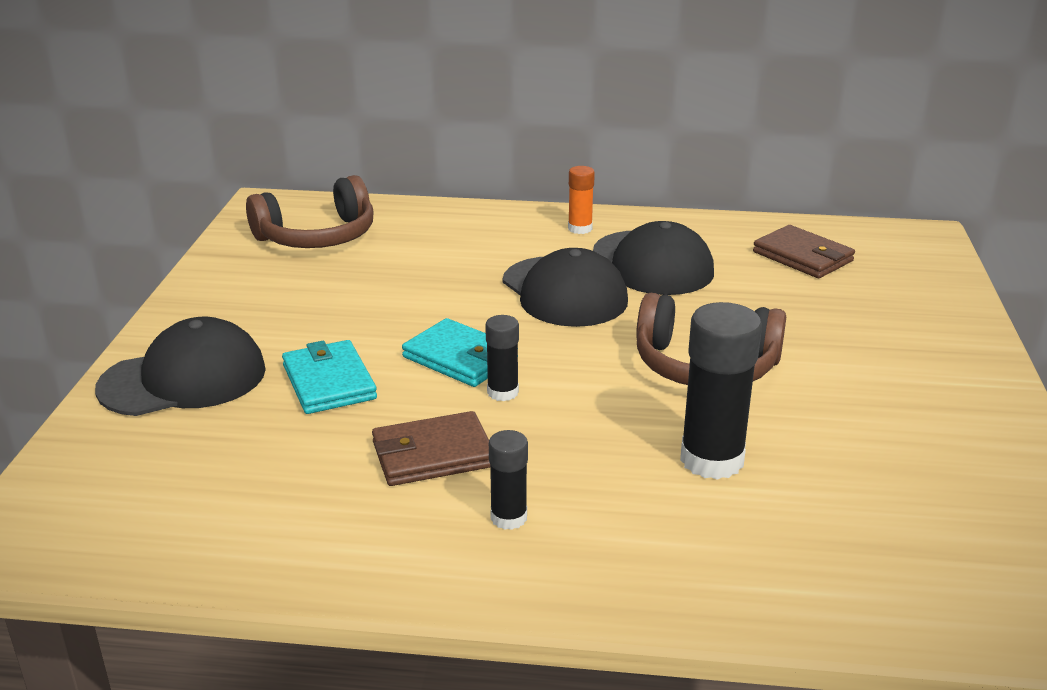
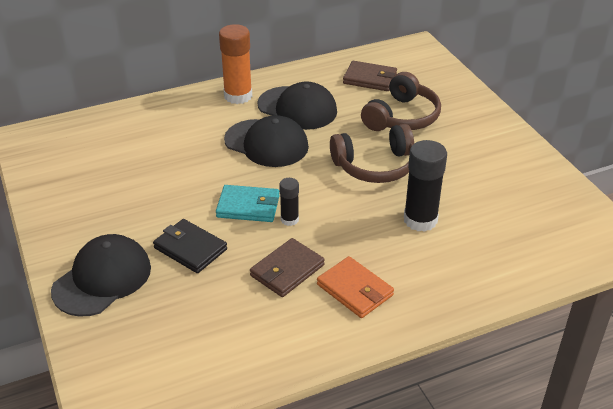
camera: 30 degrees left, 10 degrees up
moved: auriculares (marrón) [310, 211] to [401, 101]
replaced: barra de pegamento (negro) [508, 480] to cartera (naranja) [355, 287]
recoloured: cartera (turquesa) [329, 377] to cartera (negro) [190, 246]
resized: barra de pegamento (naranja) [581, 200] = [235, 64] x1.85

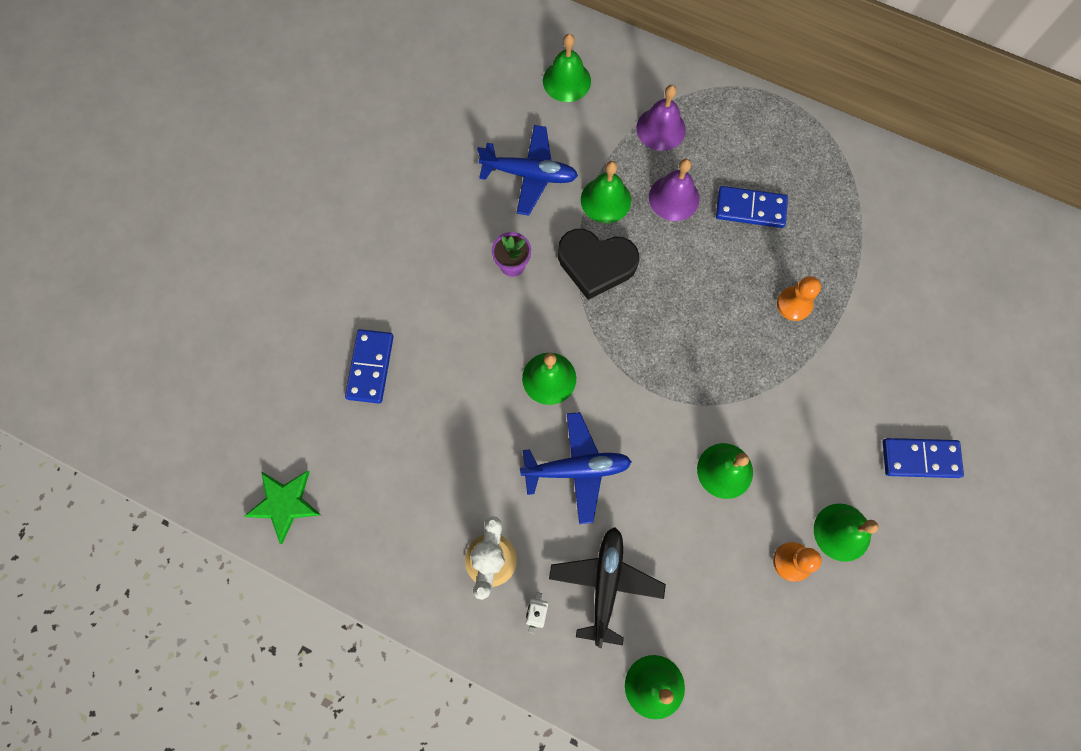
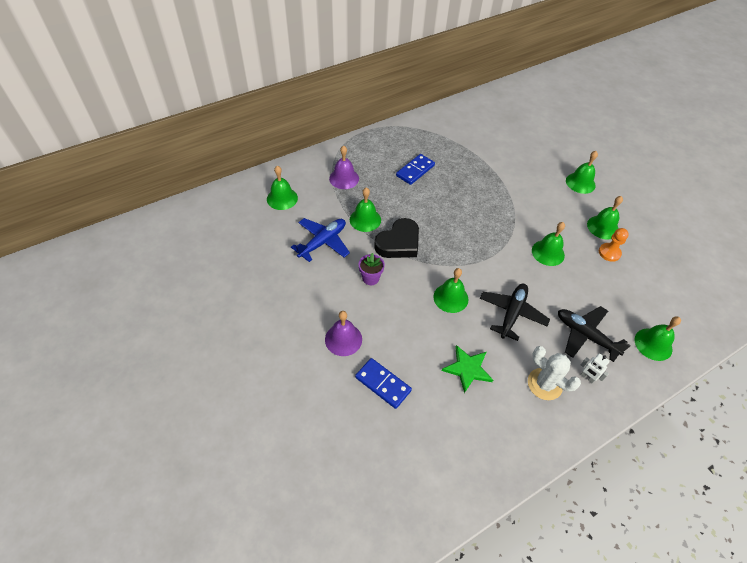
camera: 60 degrees left, 20 degrees down
removed: peón (naranja) [799, 298]
moved: campana (morado) [674, 190] to [343, 333]; estrella (verde) [282, 507] to [467, 369]
replaced: ficha de dominó (azul) [923, 458] to campana (verde) [582, 172]
recoloured: avión (azul) [576, 468] to avión (negro) [515, 312]

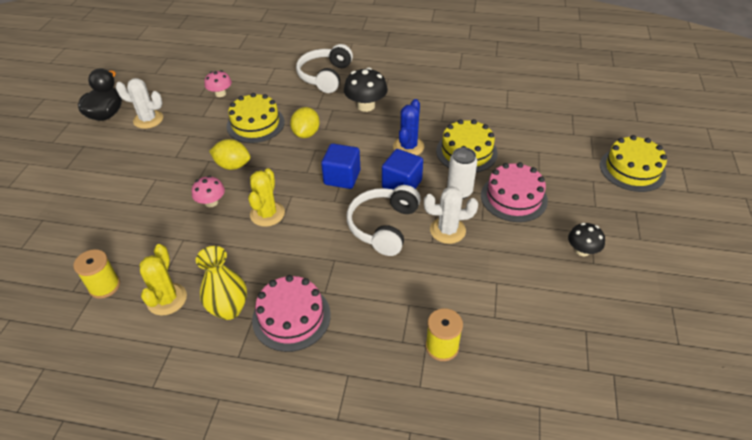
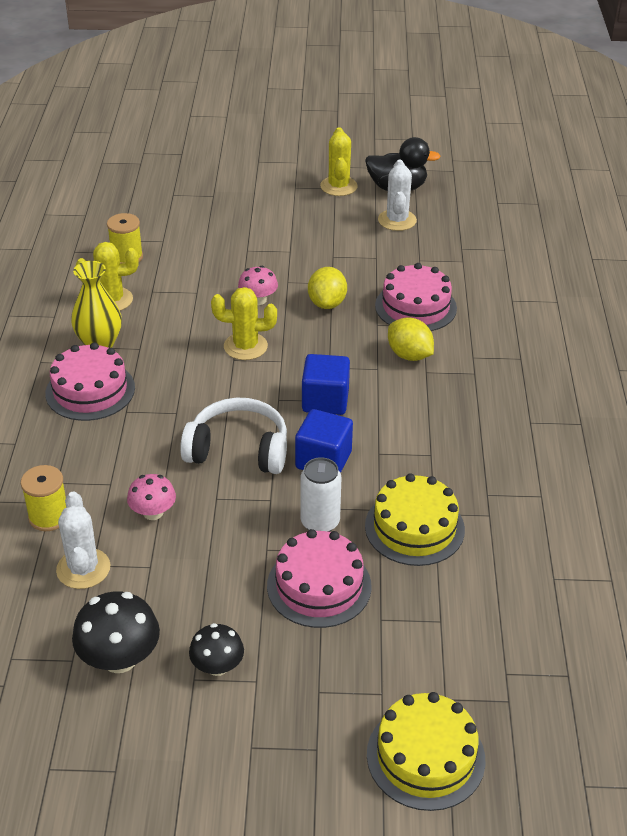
camera: 80 degrees right, 5 degrees down
removed: auriculares (blanco) [324, 68]; cactus (azul) [408, 127]
added: cactus (amarillo) [339, 161]
moved: cactus (blanco) [451, 215] to [83, 540]; seta (negro) [366, 89] to [116, 632]; seta (rosa) [218, 83] to [151, 497]
recoloured: tarta (amarillo) [256, 118] to tarta (rosa) [416, 297]
turned: limón (amarillo) [305, 122] = [411, 339] 45 degrees clockwise

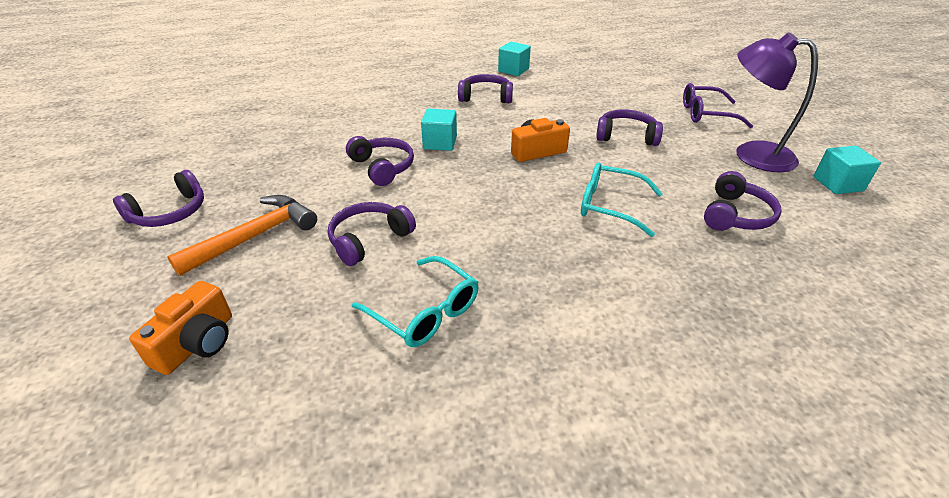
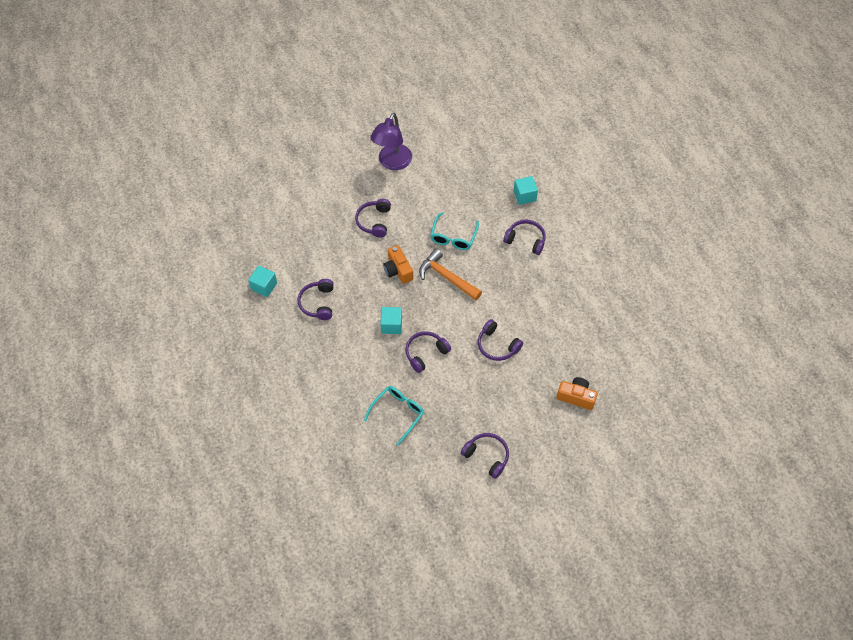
camera: 95 degrees left, 20 degrees up
removed: gafas (morado) [718, 105]
moved: gafas (turquesa) [415, 301] to [394, 415]; martillo (naranja) [242, 235] to [450, 275]; auriculares (morado) [743, 201] to [524, 237]; cubo (turquesa) [847, 170] to [525, 190]

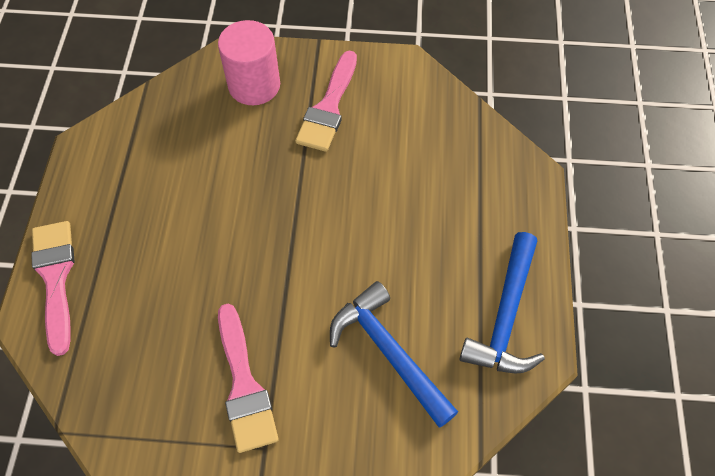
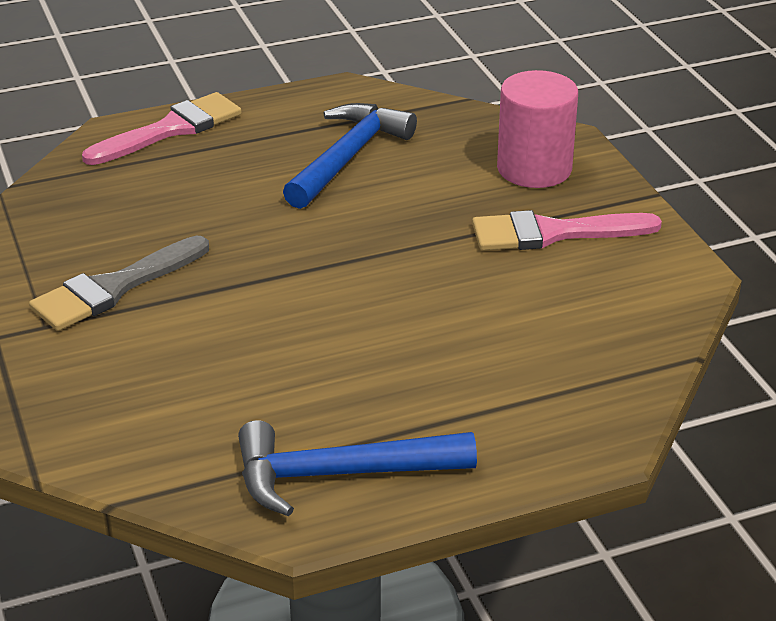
camera: 65 degrees right, 25 degrees down
moved: martillo (azul) [394, 354] to [350, 156]
recoloured: pincel (rosa) [248, 378] to pincel (gris) [119, 283]

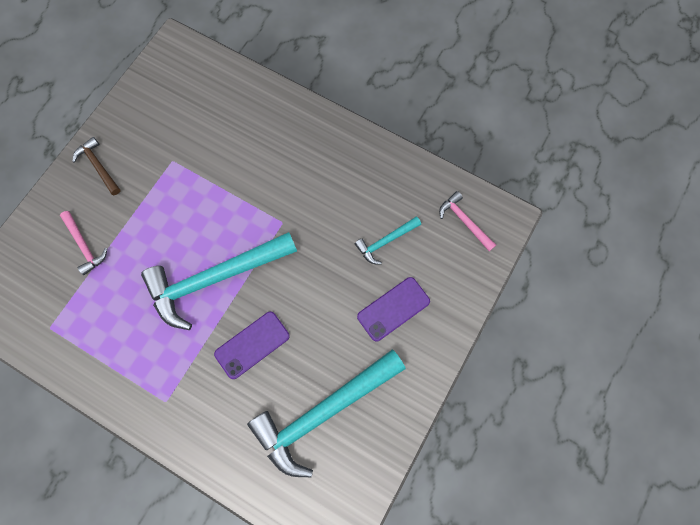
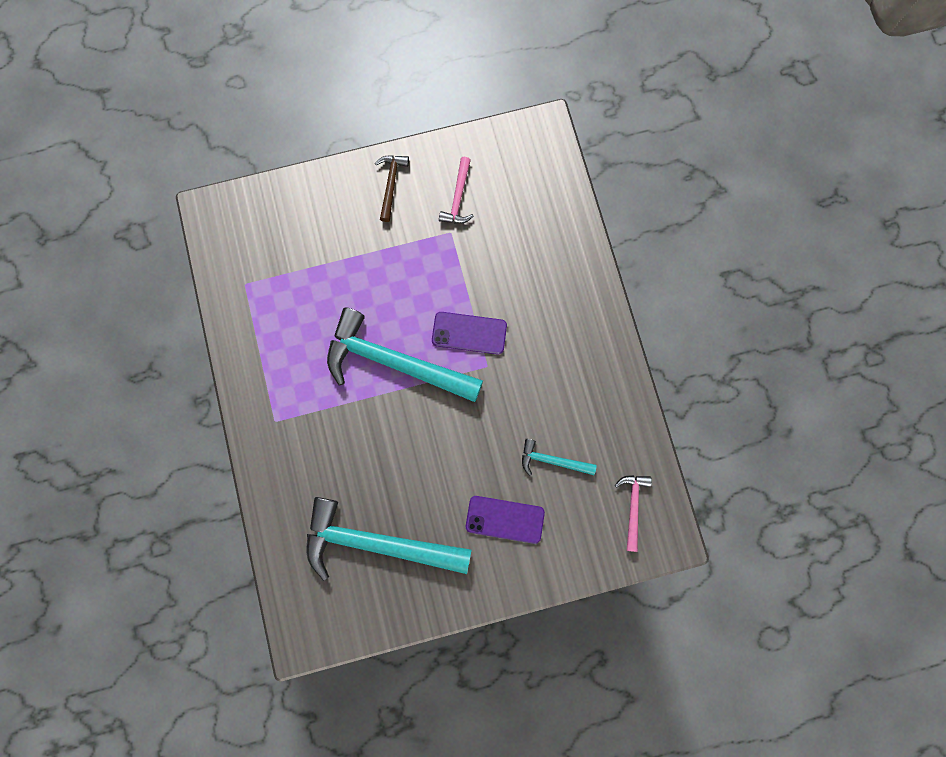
camera: 45 degrees right, 5 degrees up
moved: móvil (morado) [252, 345] to [469, 333]; martillo (rosa) [83, 243] to [456, 190]

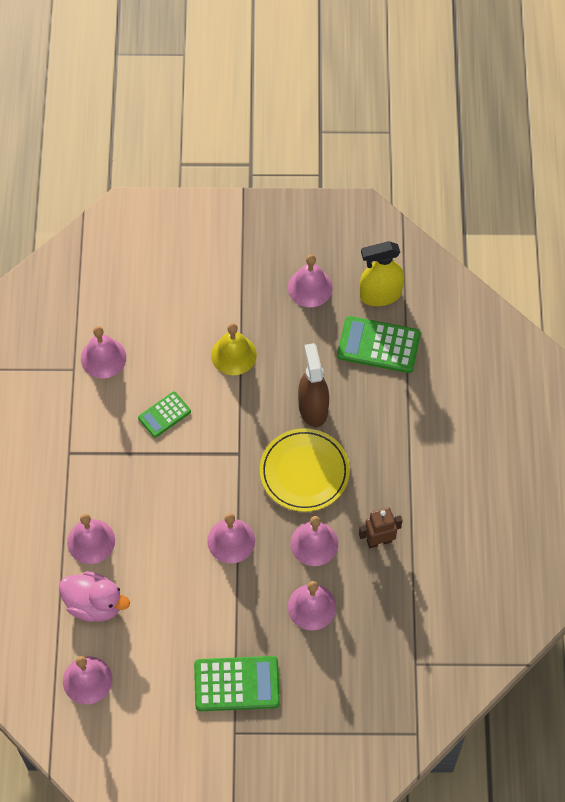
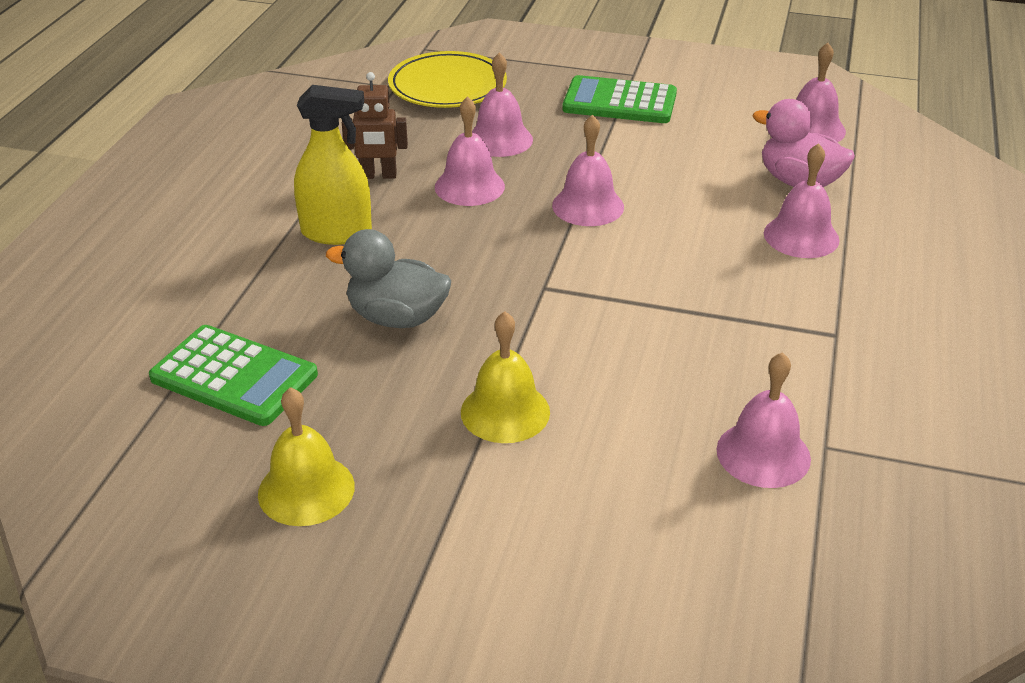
camera: 165 degrees left, 25 degrees down
removed: calculadora (verde) [164, 415]
moved: pulverizador (amarillo) [382, 273] to [333, 165]; plato (amarillo) [305, 470] to [447, 79]
replaced: pulverizador (marrón) [313, 385] to pato (gris) [388, 278]
recoloured: campana (rosa) [310, 280] to campana (amarillo) [306, 456]

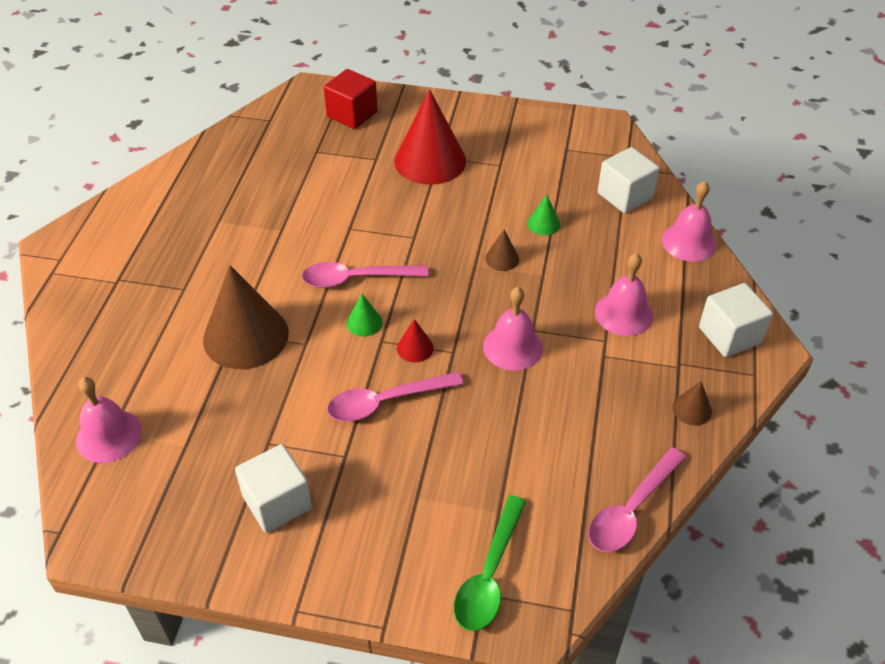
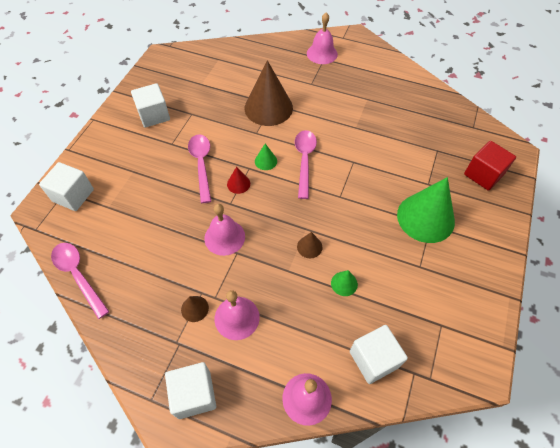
camera: 100 degrees right, 10 degrees up
moved: cono (marrón) [692, 403] to [195, 309]; campana (rosa) [109, 420] to [322, 38]
replaced: cuchara (verde) [490, 563] to cubo (blanco) [66, 186]
recoloured: cono (rojo) [430, 137] to cono (verde) [426, 210]

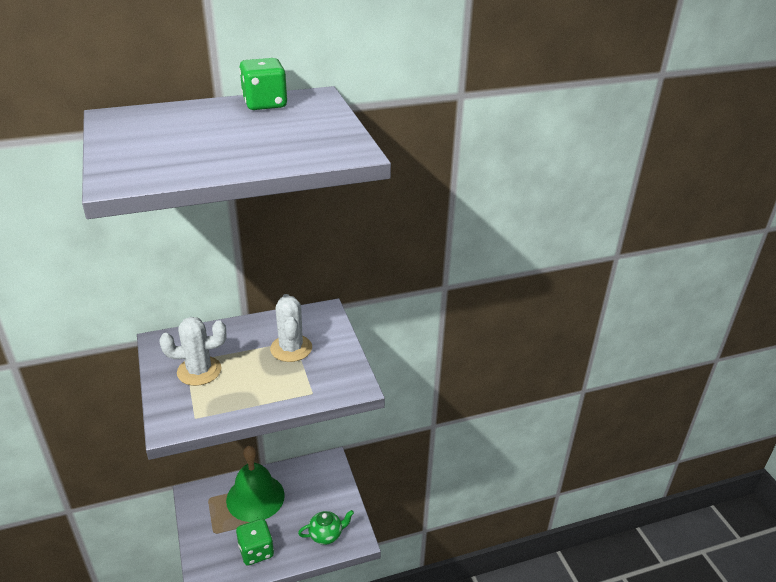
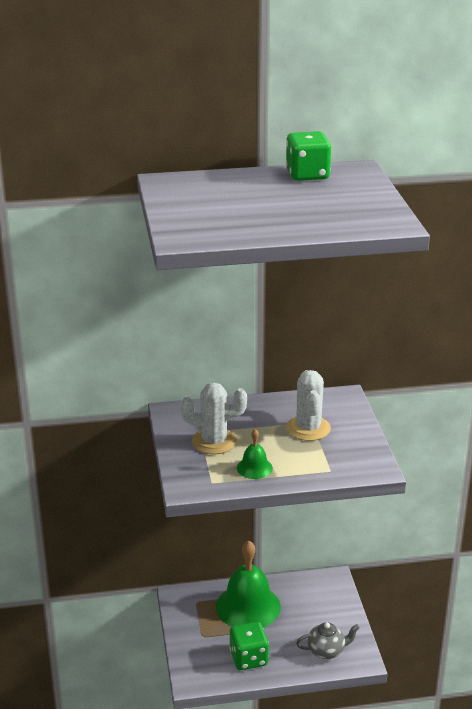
camera: 10 degrees right, 5 degrees down
added: campana (verde) [255, 454]
recoloured: tetera (verde) [326, 527] to tetera (gris) [328, 640]

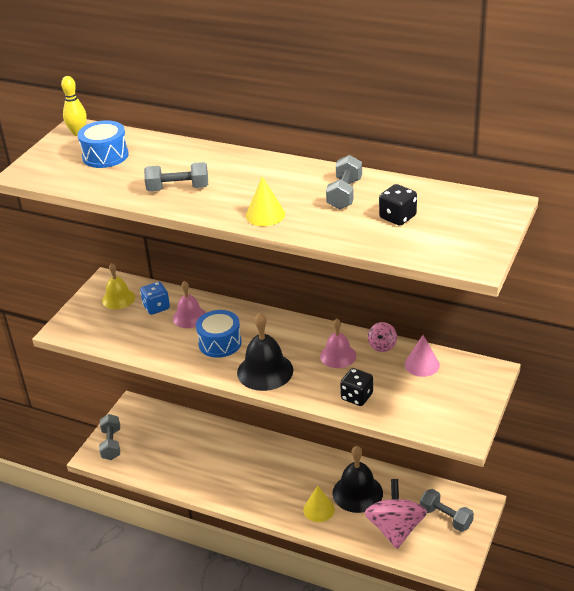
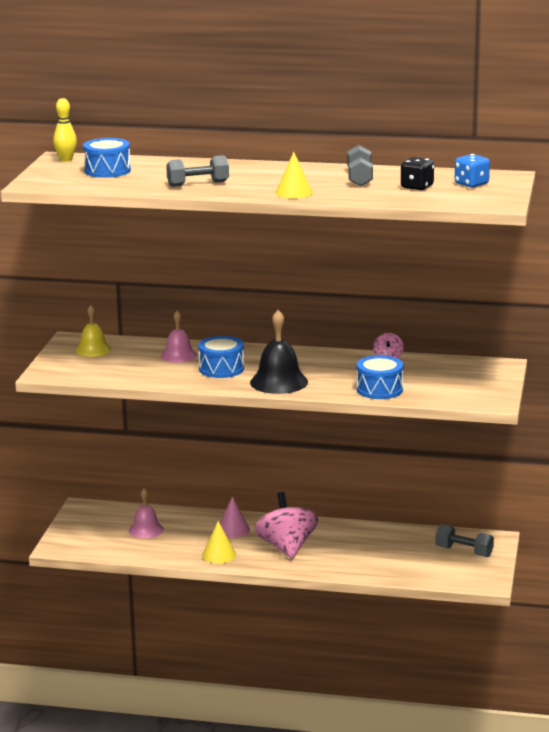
camera: 15 degrees left, 15 degrees down
removed: mancuerna (gris) [109, 437]; campana (negro) [358, 479]
moved: campana (rosa) [338, 343] to [146, 513]; cono (amarillo) [319, 504] to [219, 542]; cono (rosa) [422, 356] to [235, 517]; peonza (rosa) [395, 514] to [286, 525]; dado (azul) [155, 298] to [472, 171]
replaced: dado (negro) [356, 387] to tambor (azul) [379, 377]

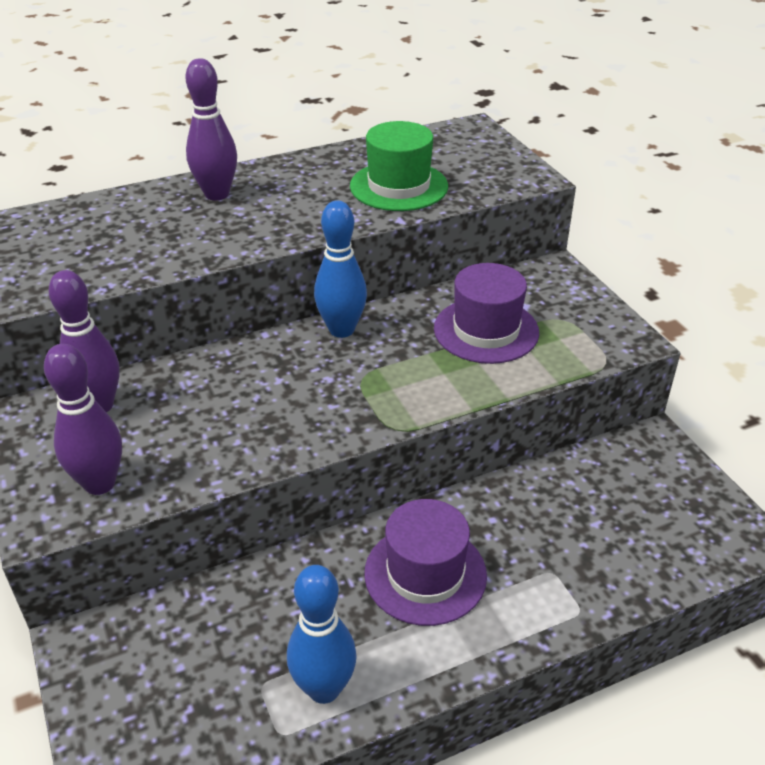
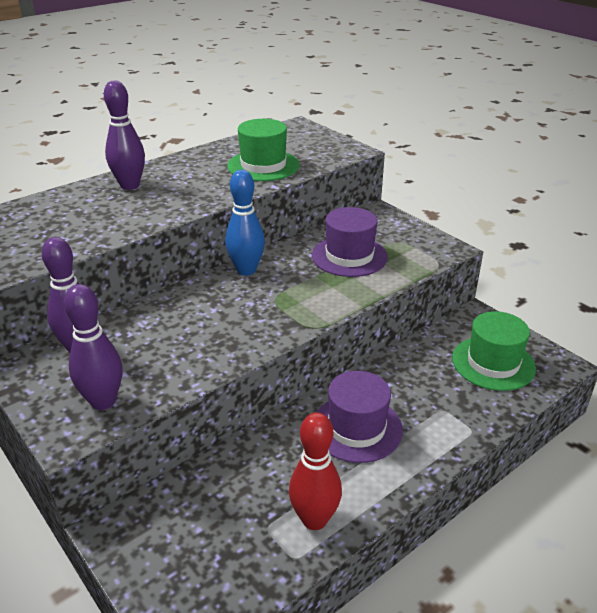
camera: 15 degrees left, 5 degrees down
added: sombrero (verde) [494, 351]
recoloured: bolo (azul) [322, 634] to bolo (rojo) [315, 471]

